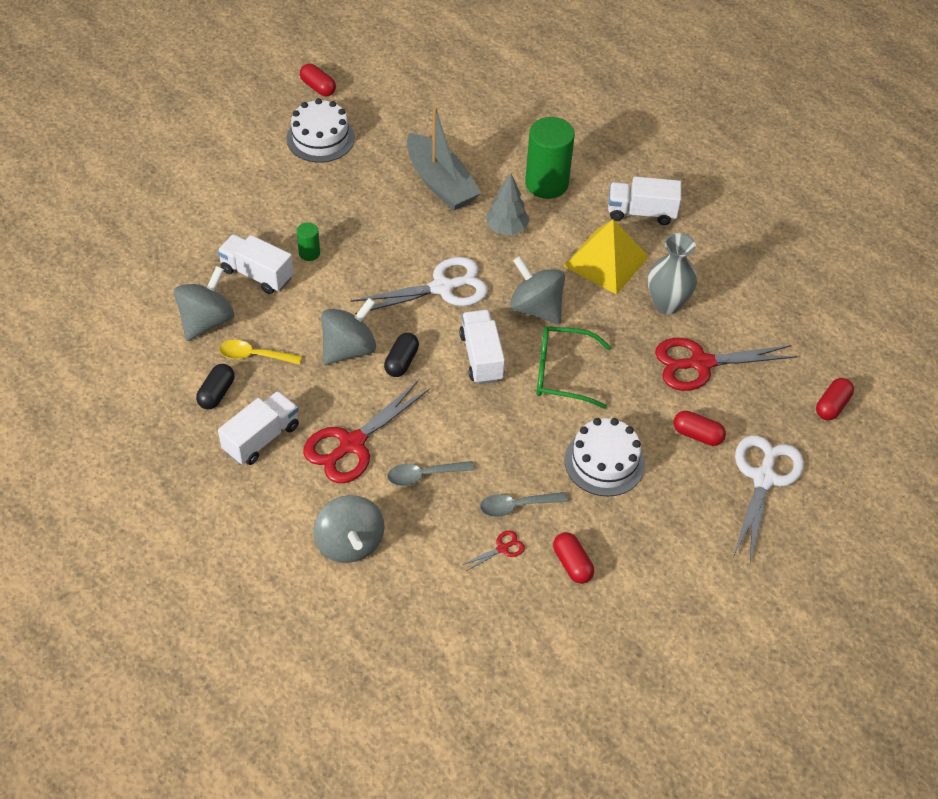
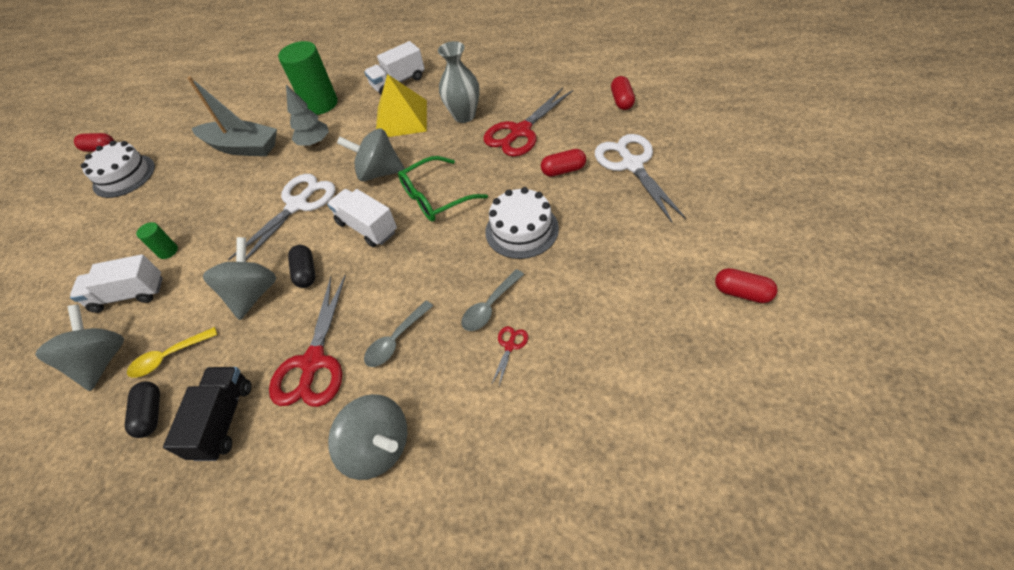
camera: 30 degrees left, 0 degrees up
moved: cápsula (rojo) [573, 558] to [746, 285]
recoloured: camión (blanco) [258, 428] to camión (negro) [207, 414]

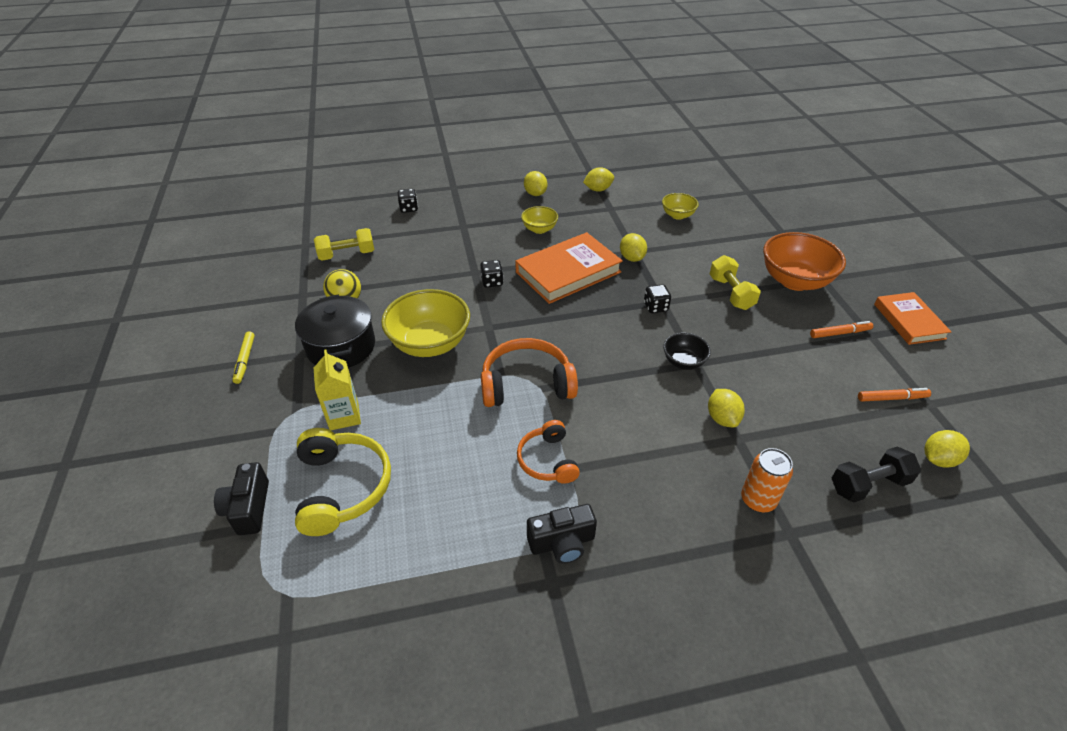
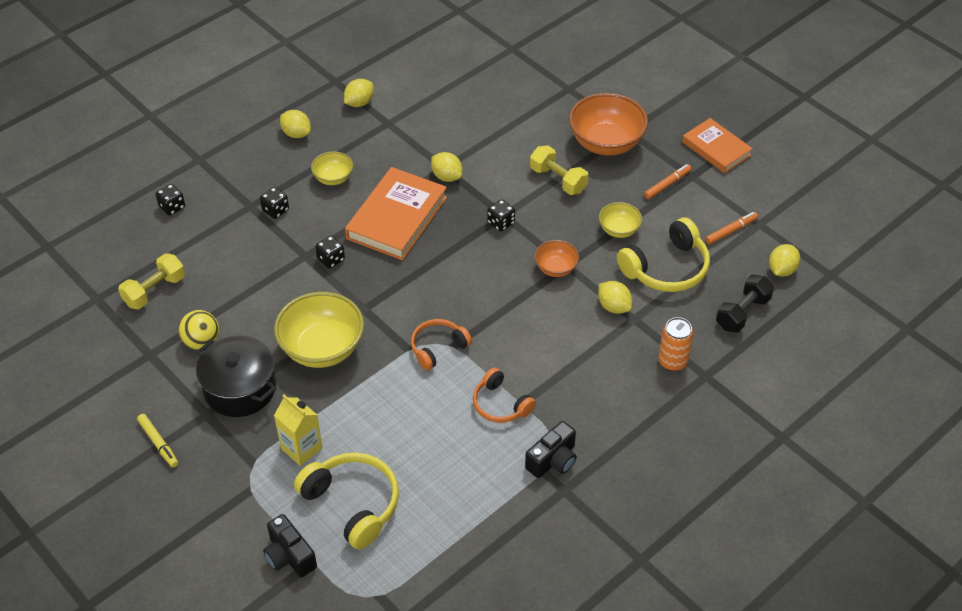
camera: 30 degrees left, 5 degrees up
added: dado (negro) [274, 203]; auriculares (amarillo) [663, 254]
moved: cuenco (amarillo) [680, 206] to [620, 220]
recoloured: cuenco (negro) [687, 351] to cuenco (naranja) [557, 258]
resized: auriculares (naranja) [529, 372] = [441, 344] x0.63

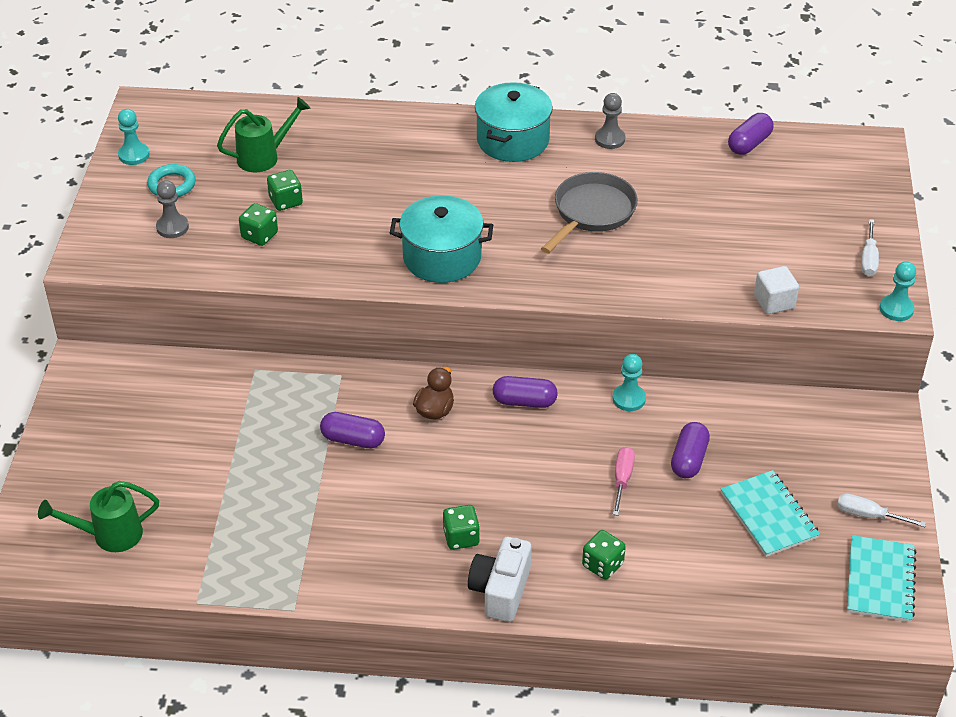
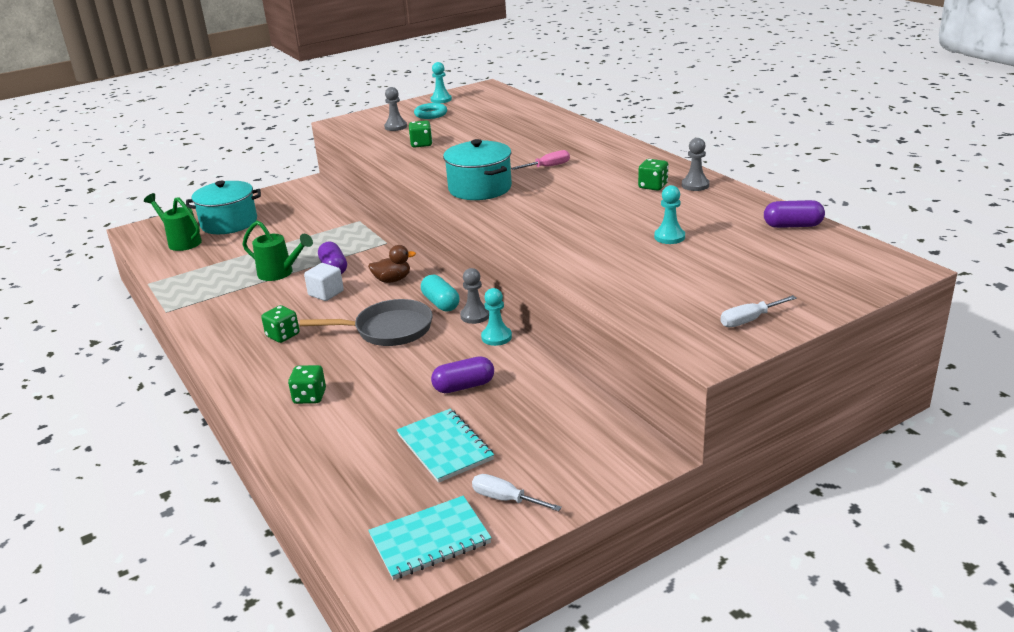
camera: 55 degrees right, 15 degrees down
removed: cámara (blanco) [500, 579]
added: peón (gris) [474, 296]
moved: olla (turquesa) [514, 122] to [223, 207]; regadera (verde) [263, 134] to [277, 251]; sartén (gris) [589, 212] to [366, 322]; cubo (blanco) [776, 290] to [324, 282]; destornillador (rosa) [624, 481] to [540, 160]; dado (verde) [285, 190] to [653, 175]; peón (turquesa) [897, 291] to [669, 214]
recoloured: cápsula (morado) [525, 392] to cápsula (turquesa) [440, 293]
turned: cuaderno (turquesa) [770, 513] = [445, 446] 60 degrees counterclockwise; destornillador (blanco) [881, 510] = [517, 492] 45 degrees counterclockwise

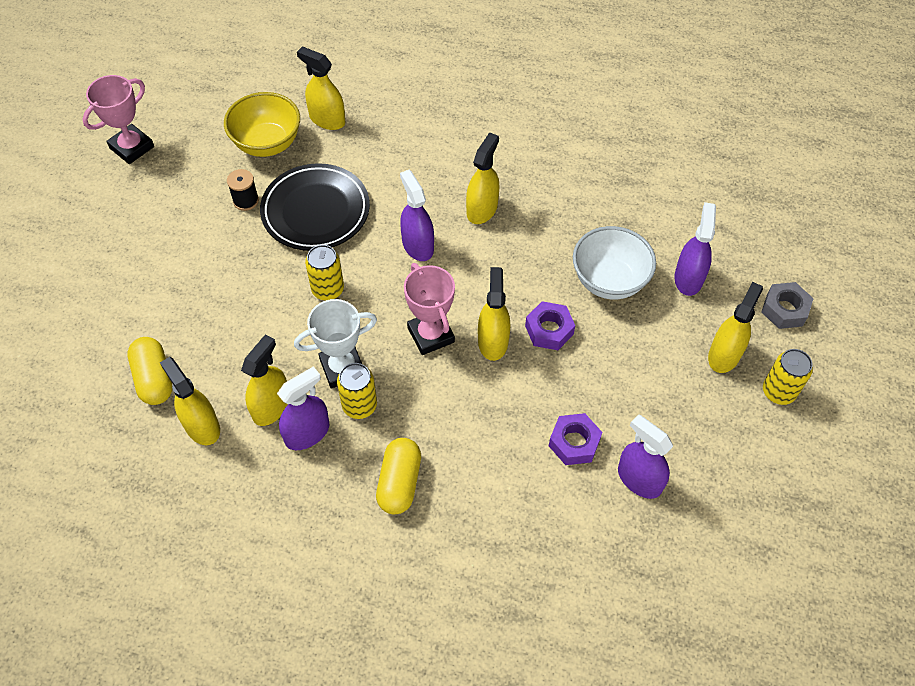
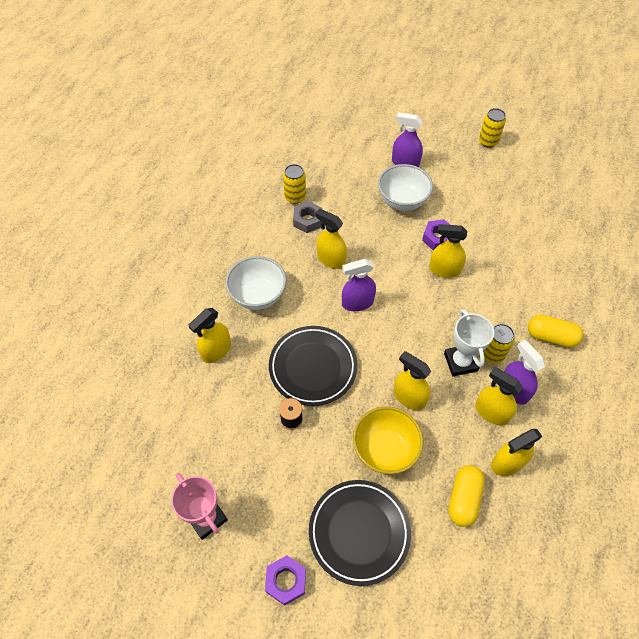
camera: 80 degrees left, 0 degrees up
removed: trofeo (rosa) [429, 309]; pulverizador (morado) [645, 456]
added: cuenco (blanco) [256, 283]; plato (negro) [360, 533]
moved: tuerca (morado) [575, 439] to [285, 580]; lata (amarillo) [324, 272] to [294, 184]; tuerca (gris) [787, 305] to [307, 217]; cuenco (amarillo) [262, 124] to [388, 440]; pulverizador (amarillo) [735, 327] to [412, 380]
turned: cápsula (amarillo) [150, 371] = [466, 496] 60 degrees counterclockwise

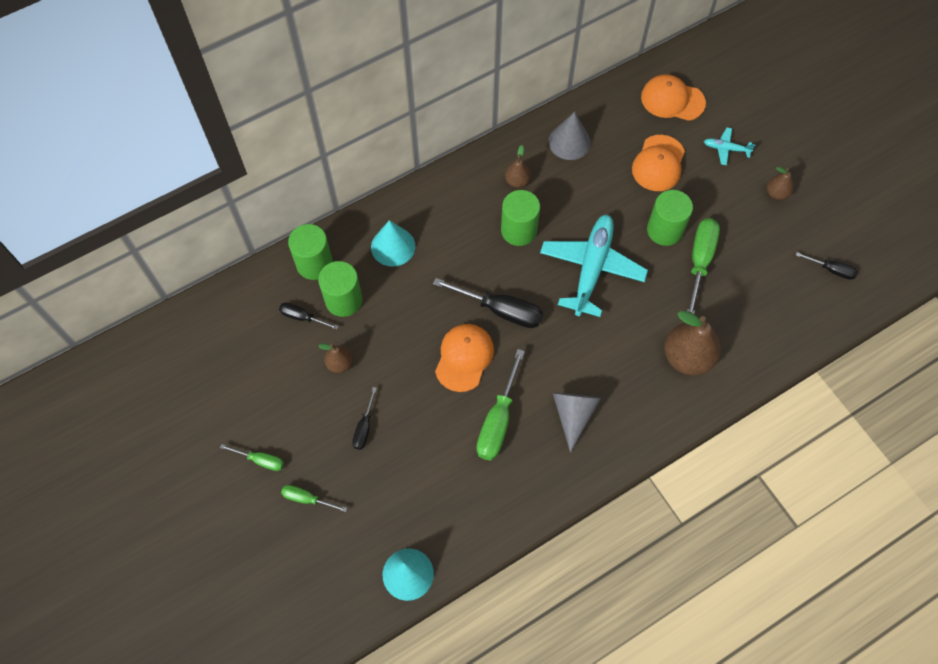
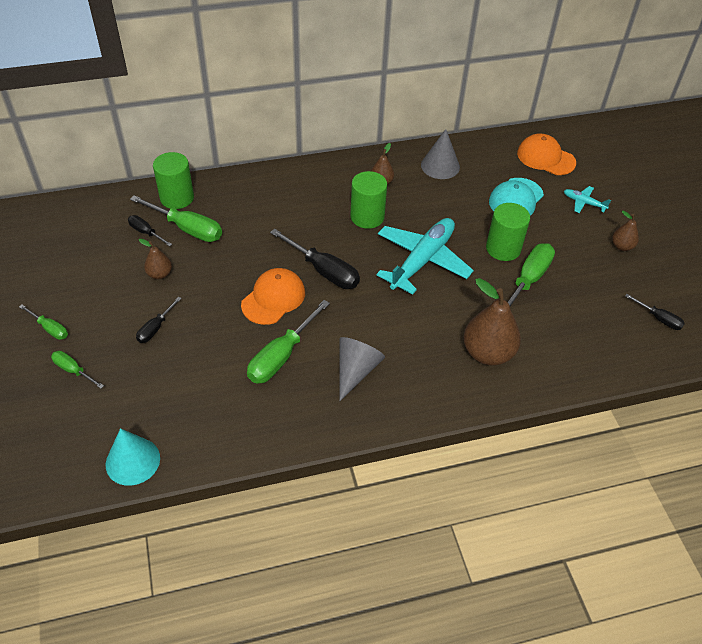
camera: 15 degrees right, 15 degrees down
removed: cono (turquesa) [393, 243]
replaced: cilindro (verde) [340, 289] to destornillador (verde) [176, 218]
recoloured: gorra (naranja) [658, 163] to gorra (turquesa) [516, 196]

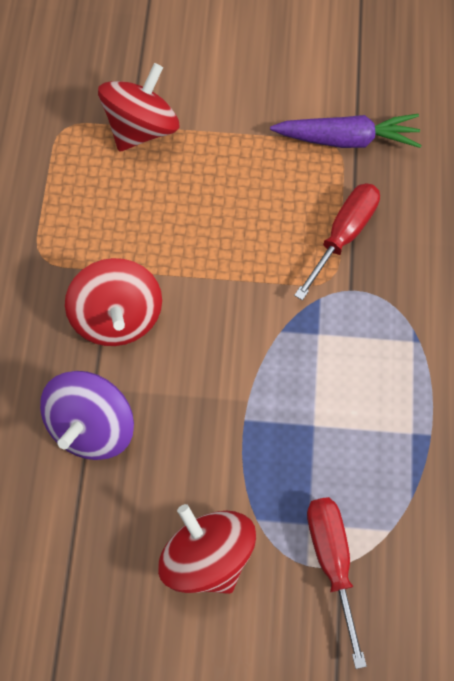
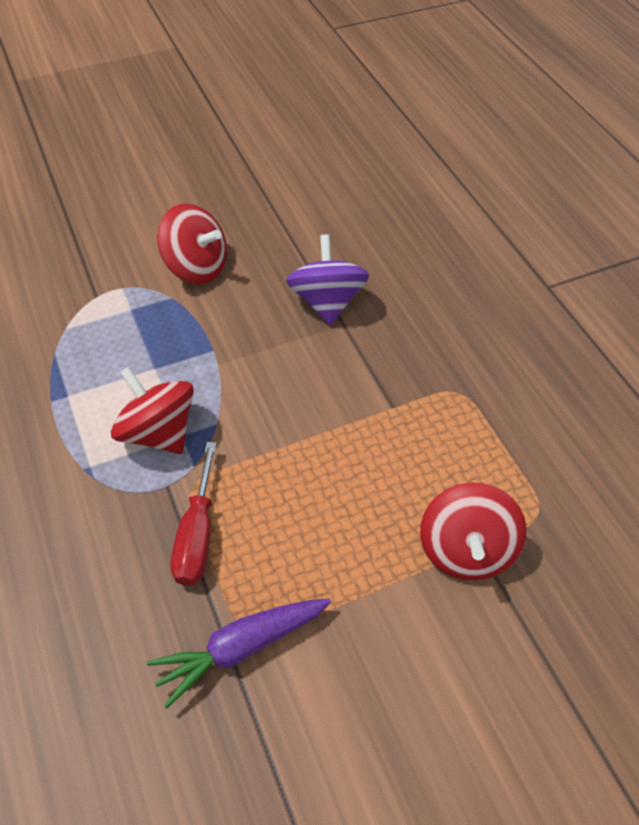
camera: 150 degrees right, 15 degrees down
removed: destornillador (rojo) [337, 583]
moved: peonza (rojo) [113, 302] to [152, 410]

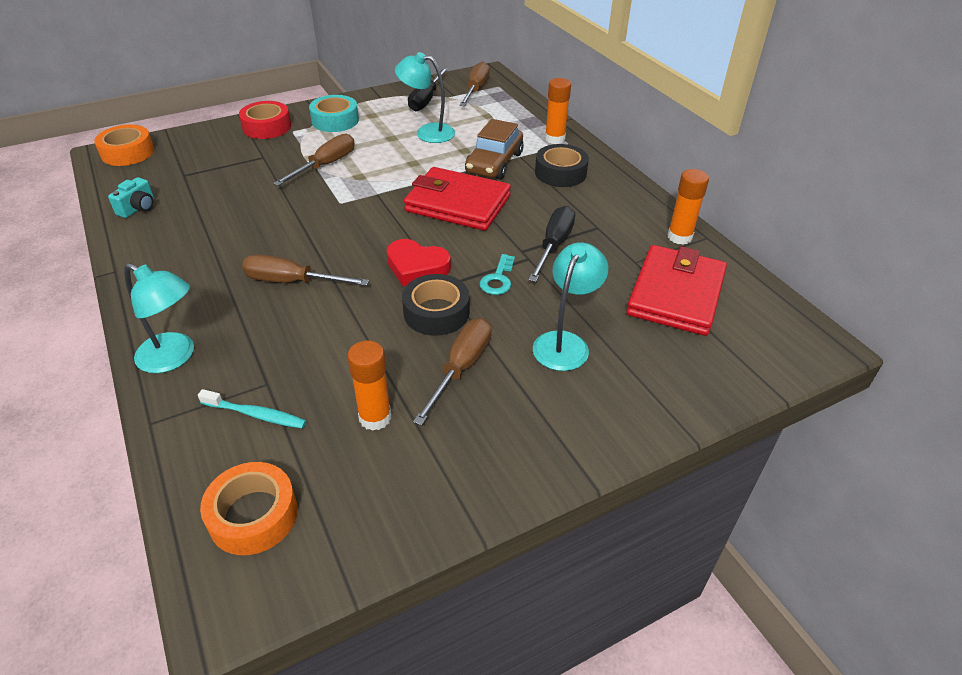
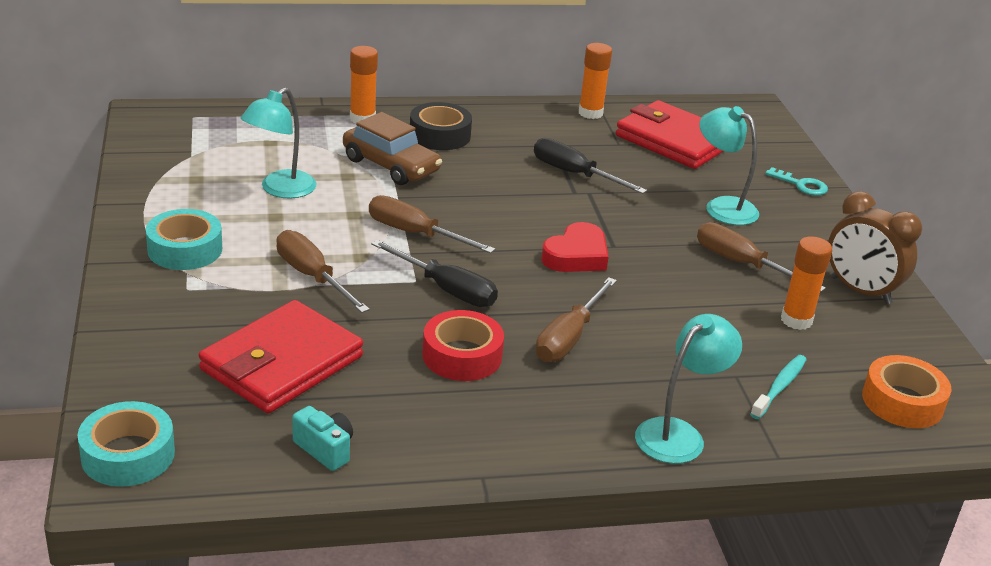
camera: 75 degrees left, 10 degrees down
removed: cinta adhesiva (negro) [435, 305]
added: despertador (marrón) [875, 248]
moved: cartera (rojo) [457, 199] to [281, 356]; destornillador (marrón) [474, 84] to [432, 224]; destornillador (negro) [428, 90] to [434, 273]; cinta adhesiva (rojo) [265, 120] to [463, 345]; llave (turquesa) [497, 274] to [796, 181]
recoloured: cinta adhesiva (naranja) [124, 145] to cinta adhesiva (turquesa) [126, 444]

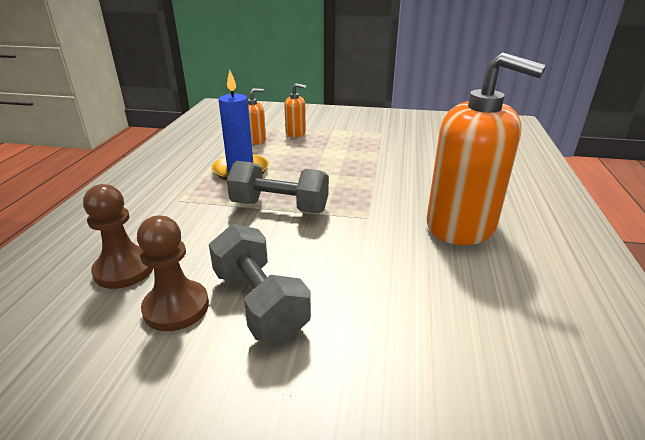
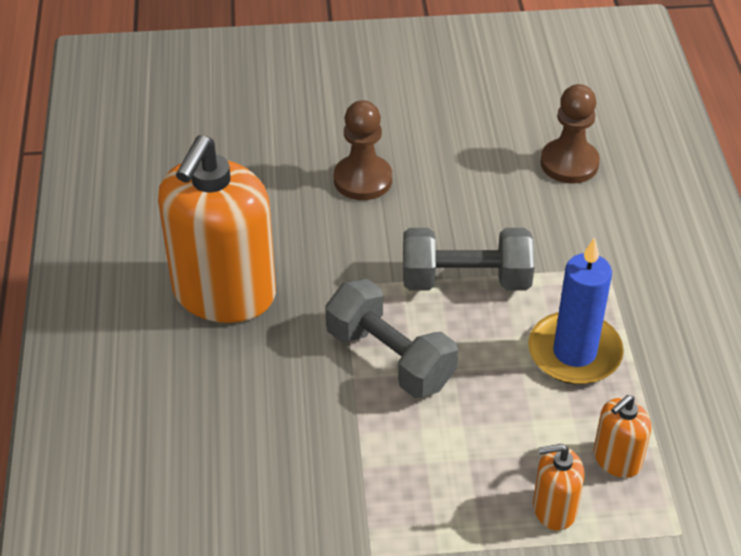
camera: 165 degrees right, 15 degrees up
moved: mancuerna (gris) [260, 282] to [391, 338]; peón (marrón) [173, 273] to [363, 150]
turned: dispensador de jabón (naranja) [486, 148] = [217, 229] 90 degrees counterclockwise

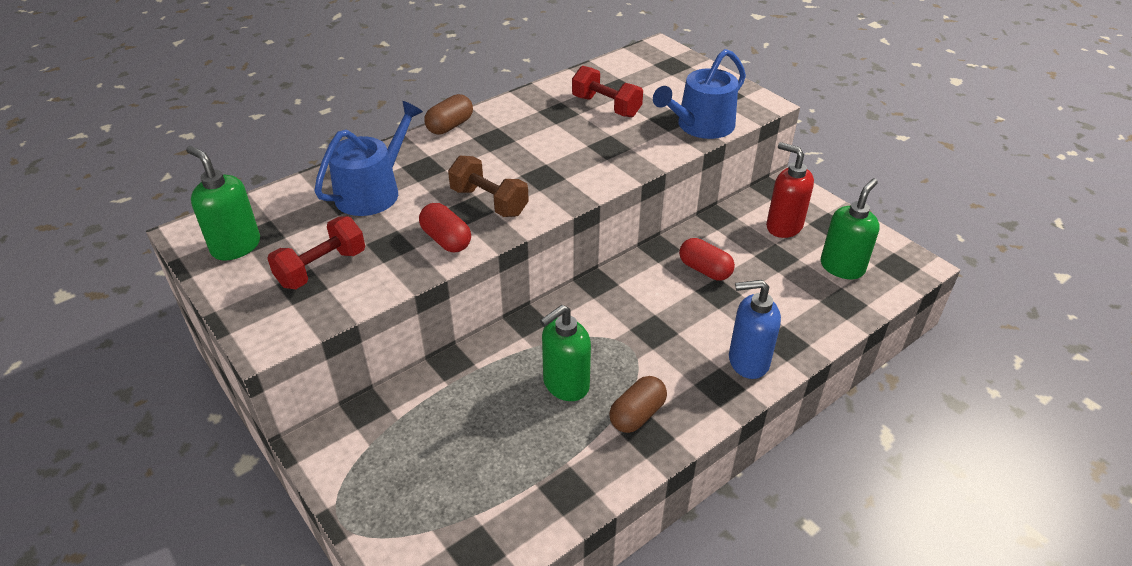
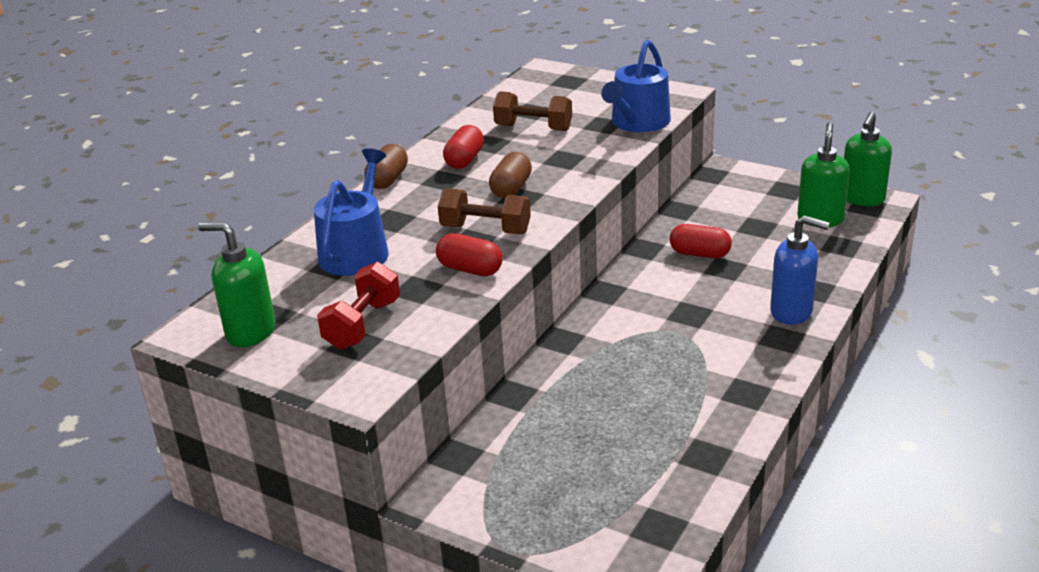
camera: 20 degrees left, 10 degrees down
removed: dispensador de jabón (rojo) [790, 190]
added: cápsula (rojo) [463, 147]
moved: cápsula (marrón) [638, 404] to [510, 175]; dispensador de jabón (verde) [565, 353] to [868, 159]
recoloured: mancuerna (rojo) [607, 91] to mancuerna (marrón) [532, 111]
turned: dispensador de jabón (azul) [755, 329] = [800, 270] 135 degrees counterclockwise

